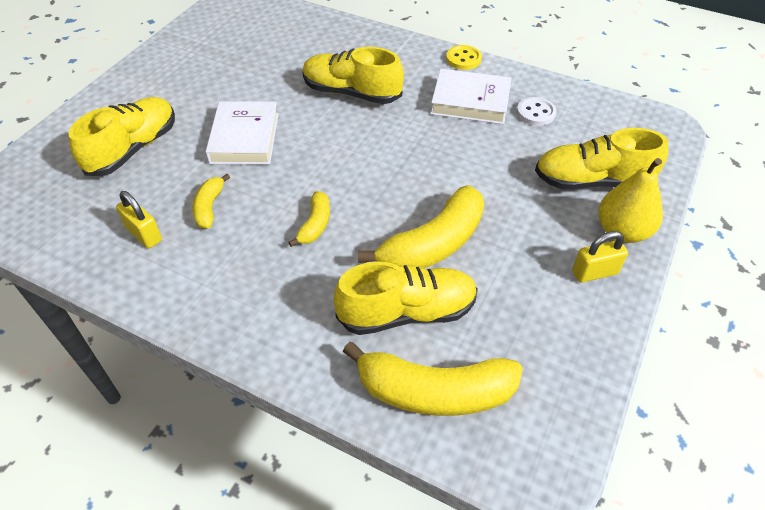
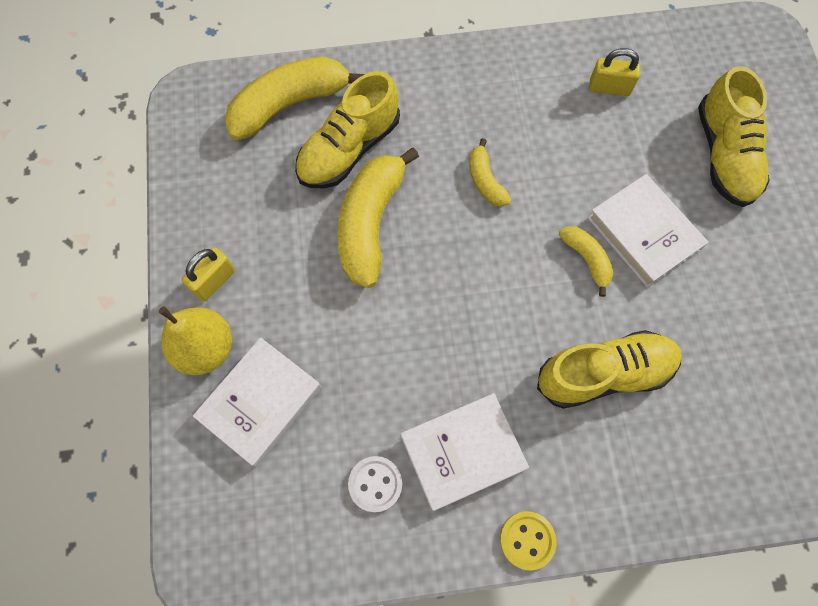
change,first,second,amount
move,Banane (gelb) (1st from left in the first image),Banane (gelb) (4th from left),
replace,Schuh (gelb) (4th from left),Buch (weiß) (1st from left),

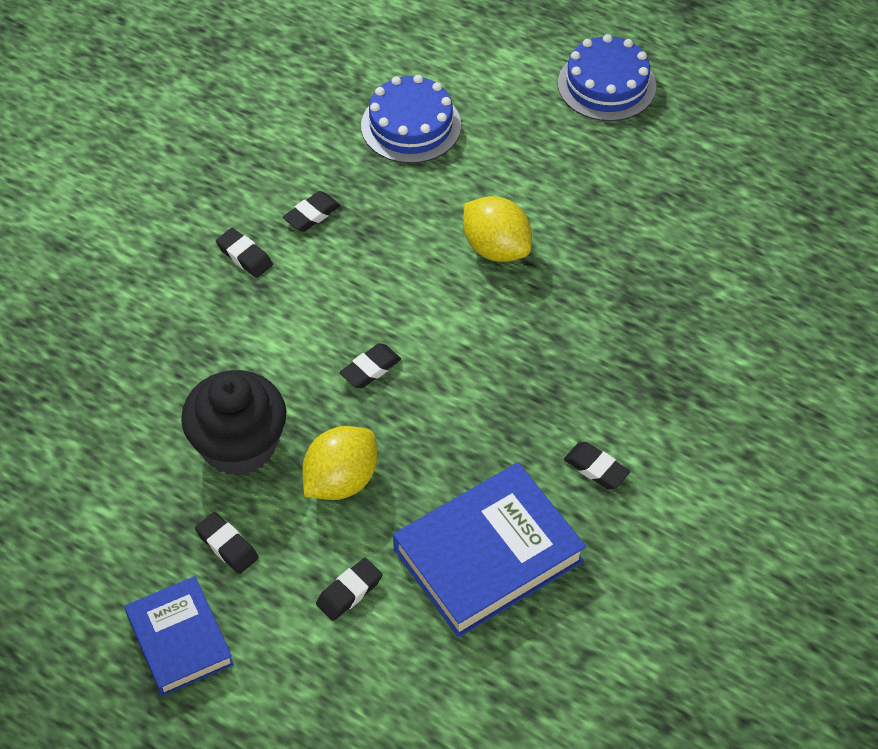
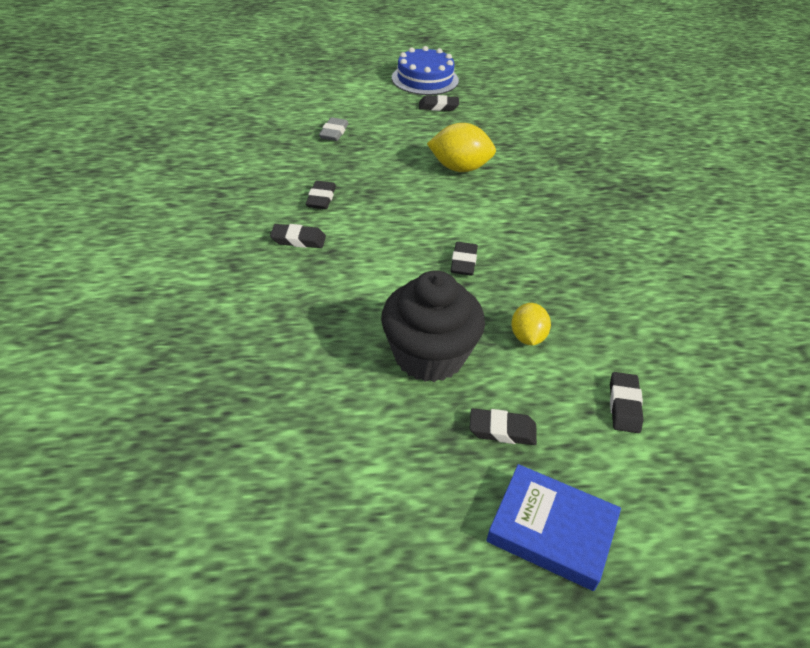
change,first,second,amount
delete,Buch (blau) (2nd from left),,
move,Radiergummi (schwarz) (6th from left in the first image),Radiergummi (schwarz) (3rd from left),
replace,Kuchen (blau) (1st from left),Radiergummi (grau),
resize,Zitrone (gelb) (1st from left in the first image),Zitrone (gelb) (2nd from left),x0.62

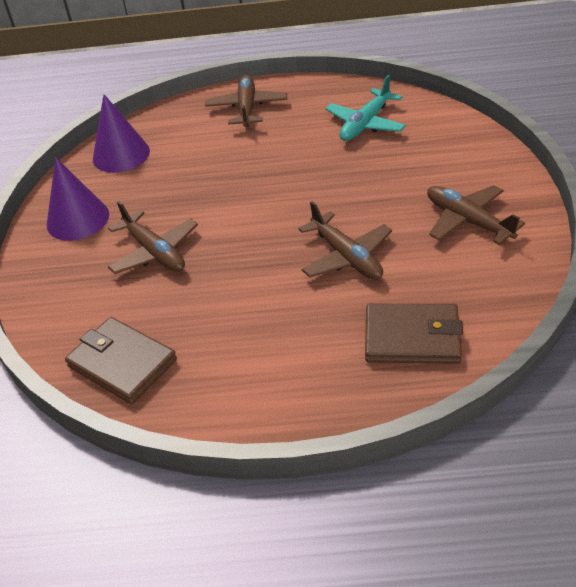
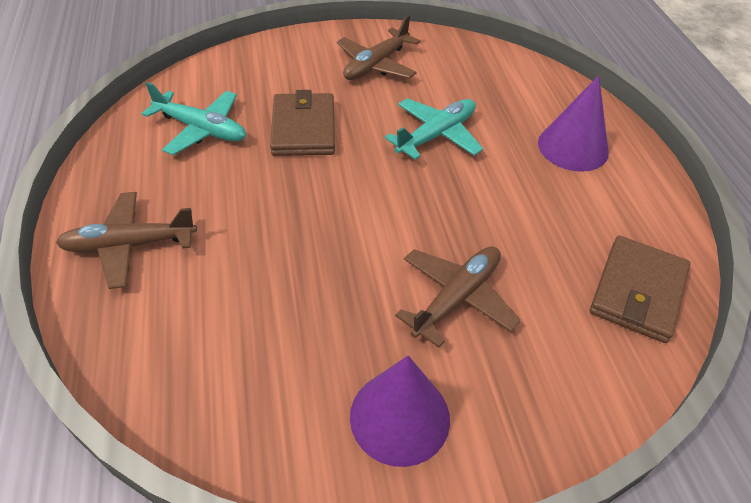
change,first,second,amount
move,Kegel (lila) (2nd from left),,
move,Geldbörse (braun) (2nd from left in the first image),Geldbörse (braun) (1st from left),
recolor,Flugzeug (braun) (3rd from left),Flugzeug (türkis) (2nd from left),

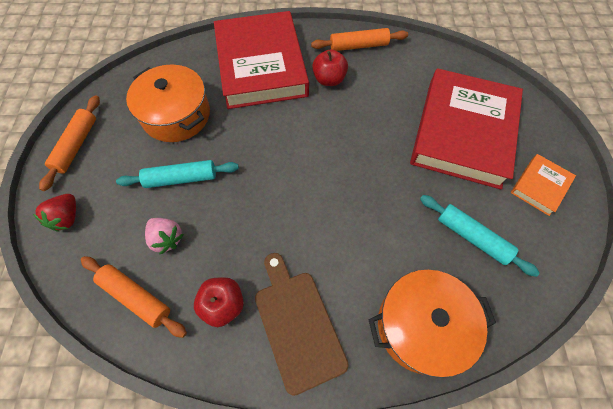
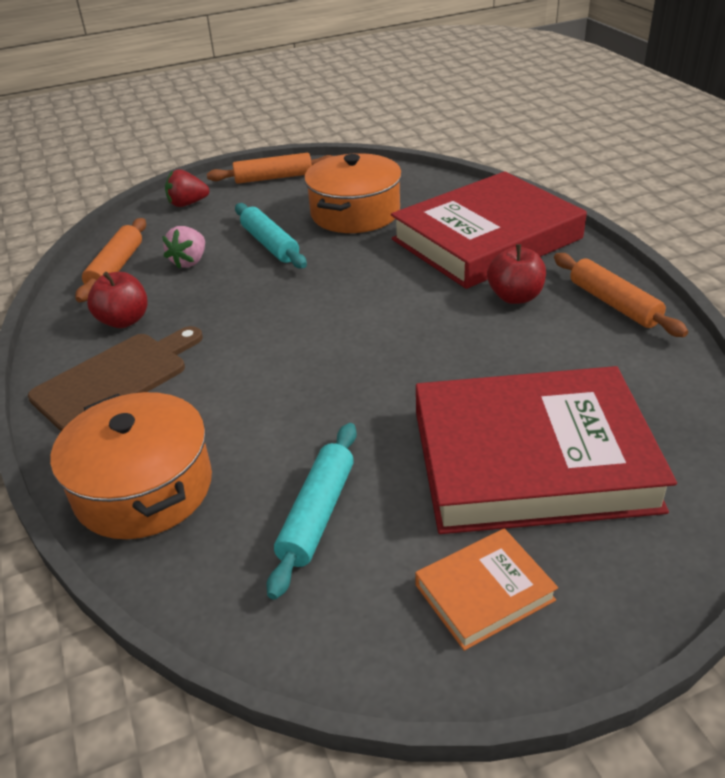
change,first,second,amount
rotate,Buch (orange),,45 degrees counterclockwise

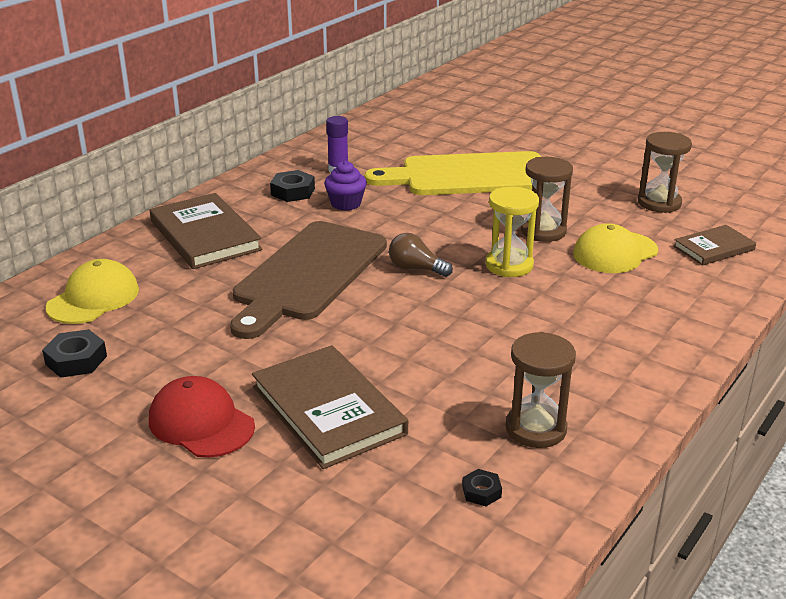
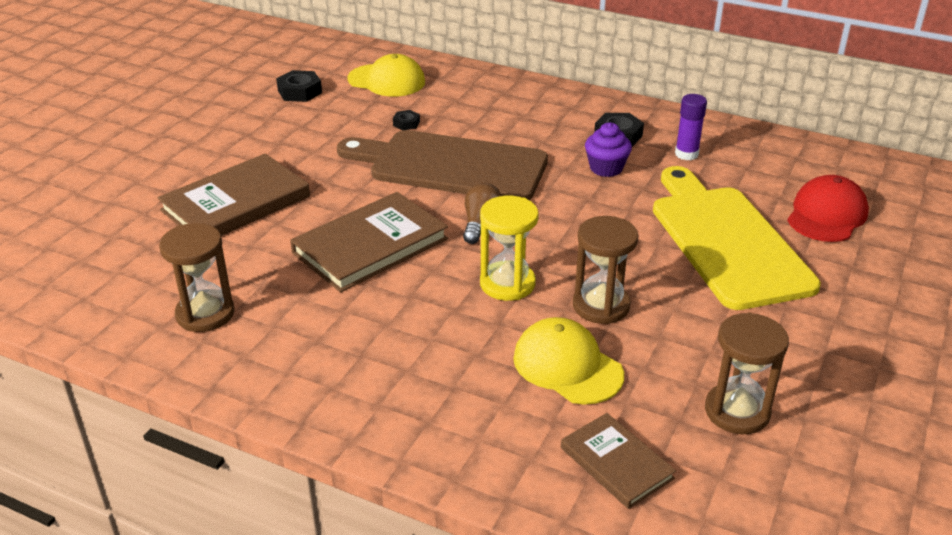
change,first,second,amount
move,Kappe (rot),,
move,Buch (braun) (1st from left in the first image),Buch (braun) (2nd from left),
move,Sechskantmutter (schwarz) (3rd from left in the first image),Sechskantmutter (schwarz) (2nd from left),

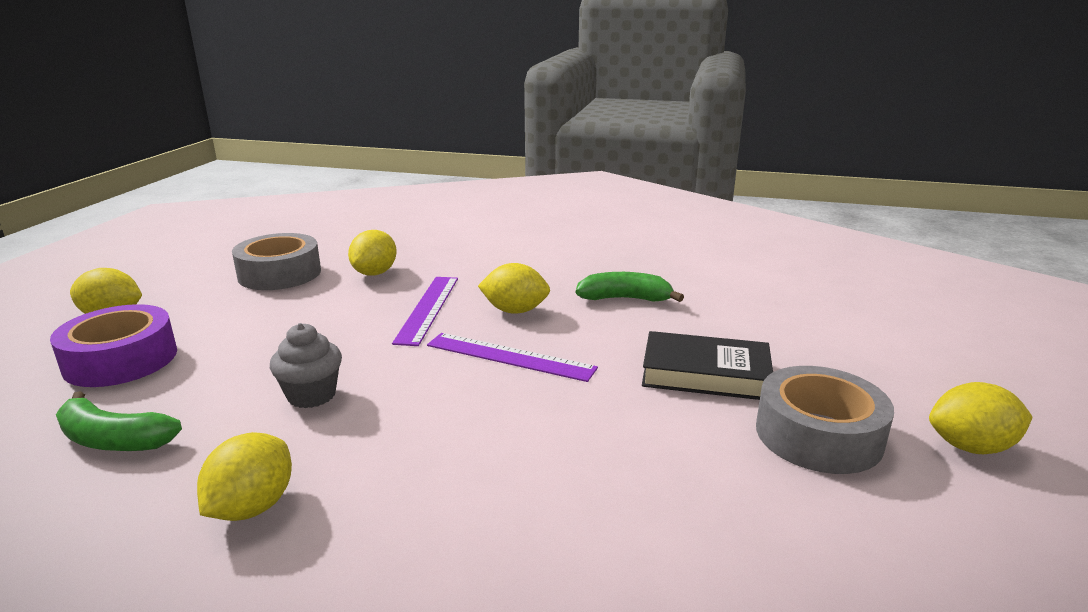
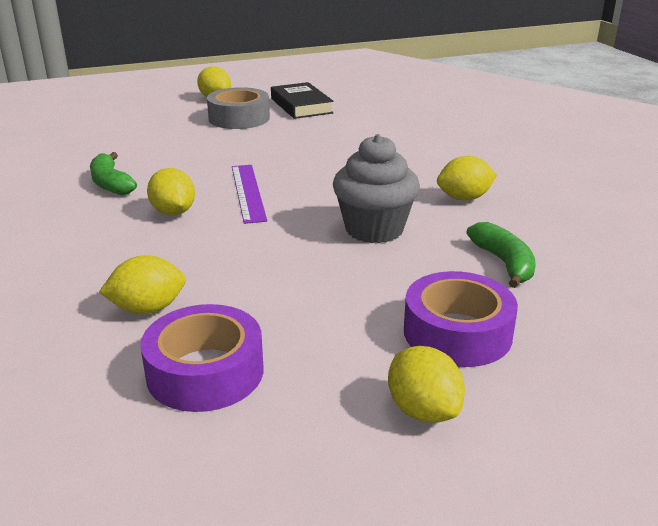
change,first,second,amount
delete,Lineal (lila) (1st from left),,
move,Buch (schwarz),,
recolor,Klebeband (grau) (1st from left),Klebeband (lila) (1st from left),
resize,Muffin (grau),,x1.62

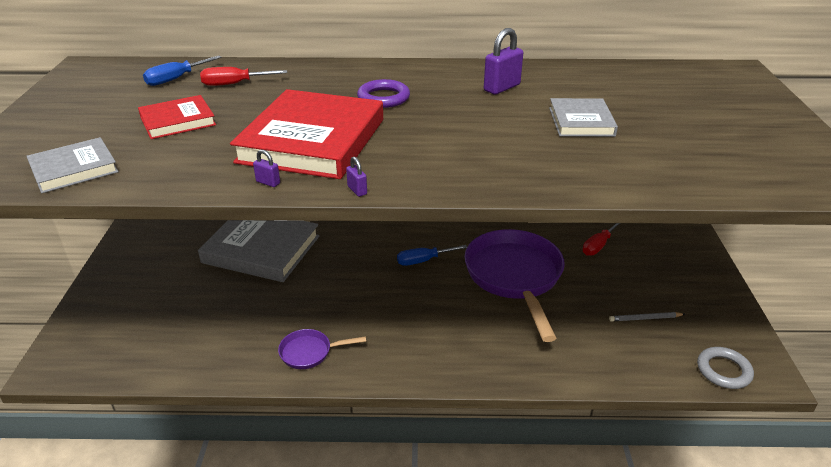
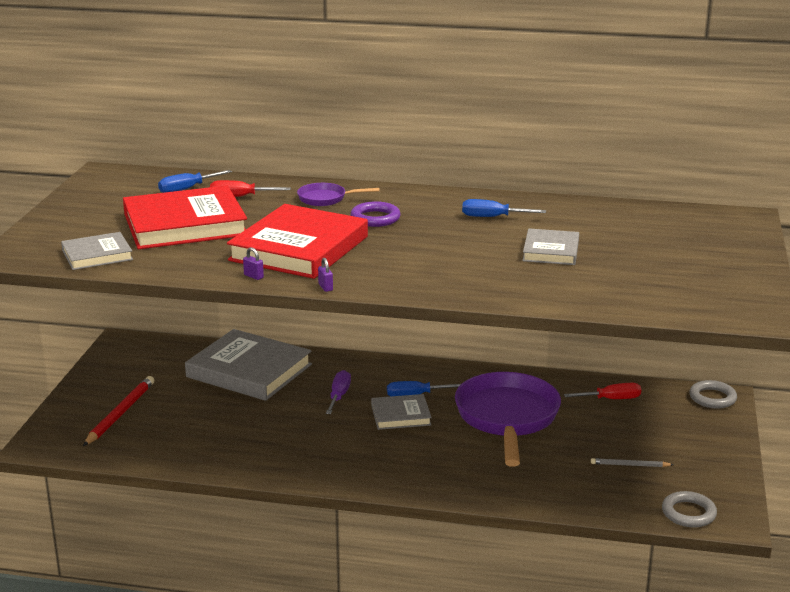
change,first,second,amount
insert,,Bleistift (rot),
insert,,Schraubenzieher (lila),
insert,,Buch (grau) (3rd from left),
insert,,Ring (grau) (2nd from left),
move,Pfanne (lila) (1st from left),,
replace,Vorhängeschloss (lila) (3rd from left),Schraubenzieher (blau) (3rd from left),
rotate,Schraubenzieher (rot) (2nd from left),,150 degrees counterclockwise
resize,Buch (rot) (1st from left),,x1.90

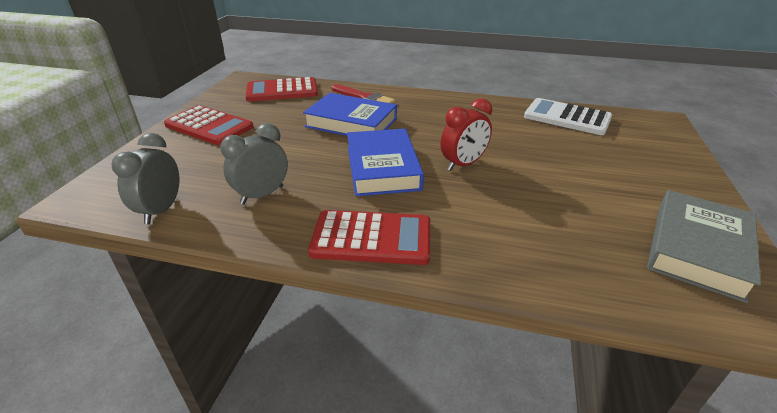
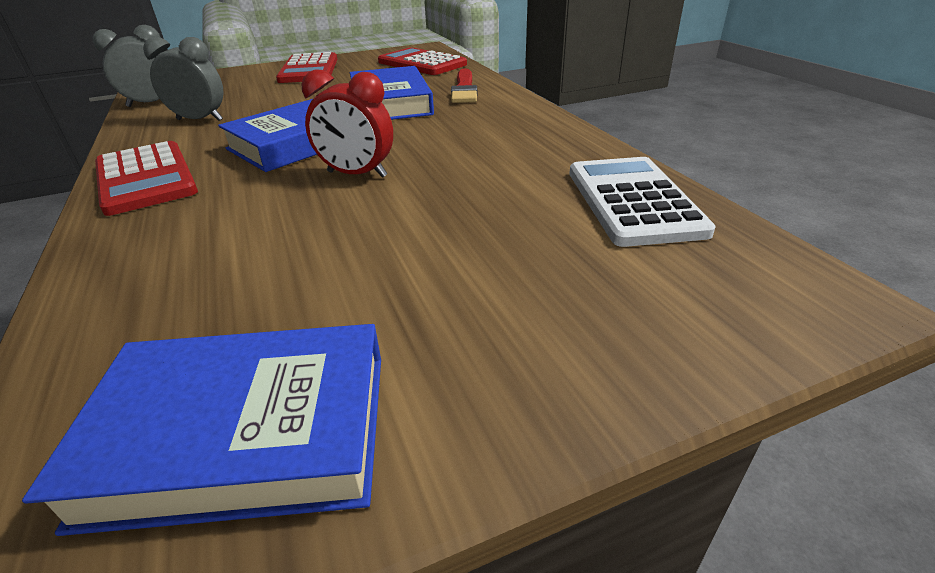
change,first,second,amount
recolor,Buch (grau),Buch (blau) (1st from left),

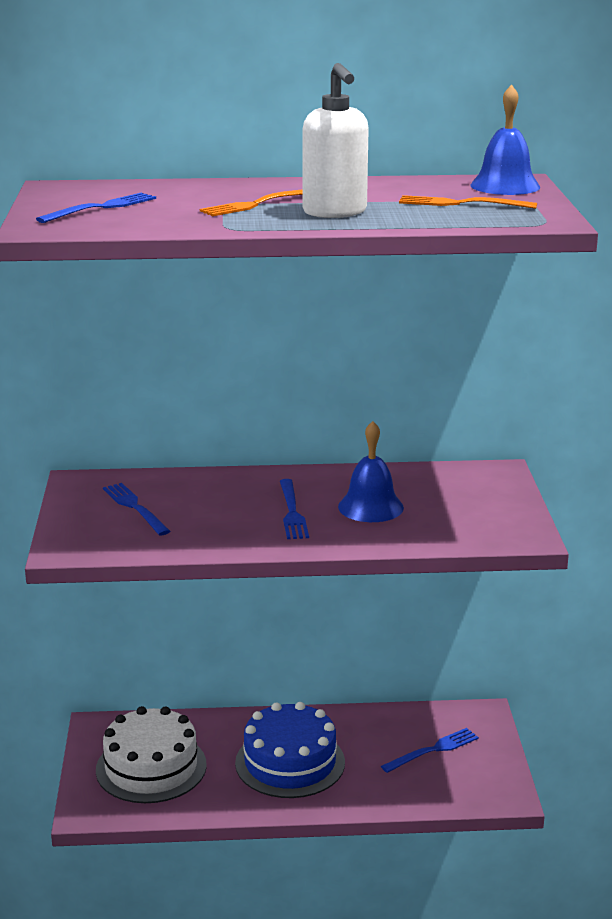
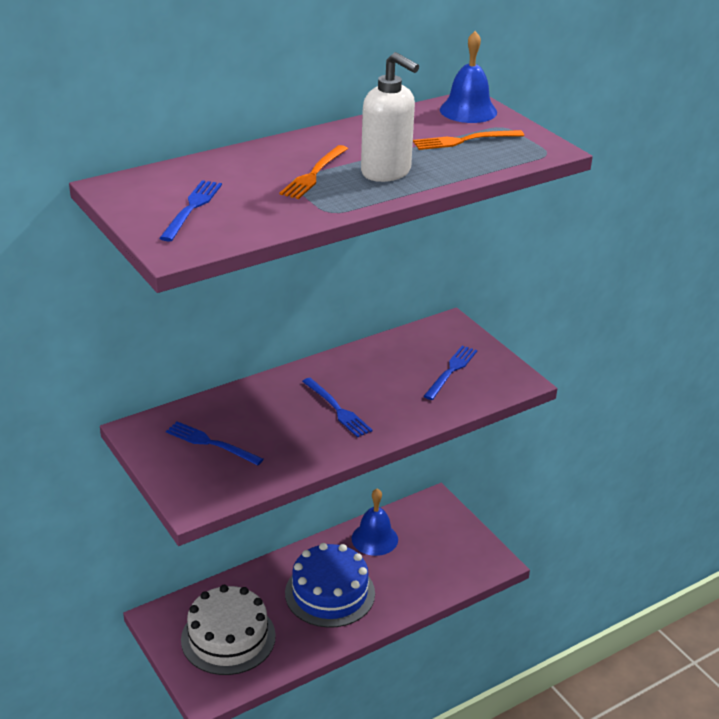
change,first,second,amount
move,Glocke (blau) (1st from left),,
move,Gabel (blau) (4th from left),,

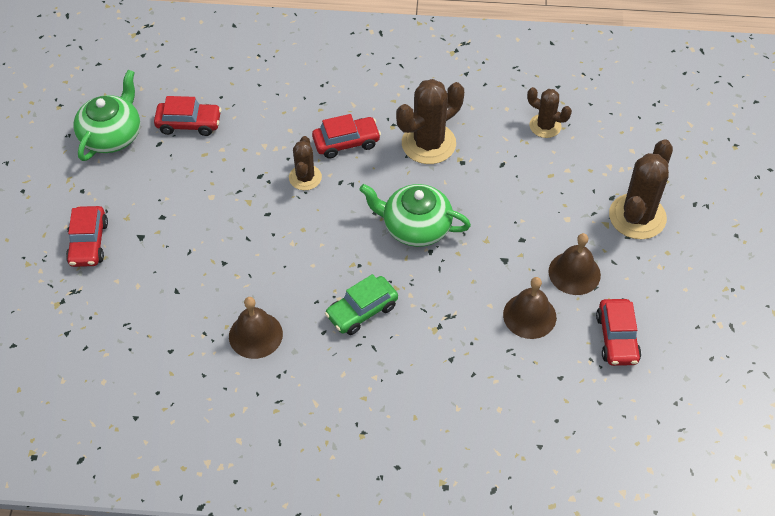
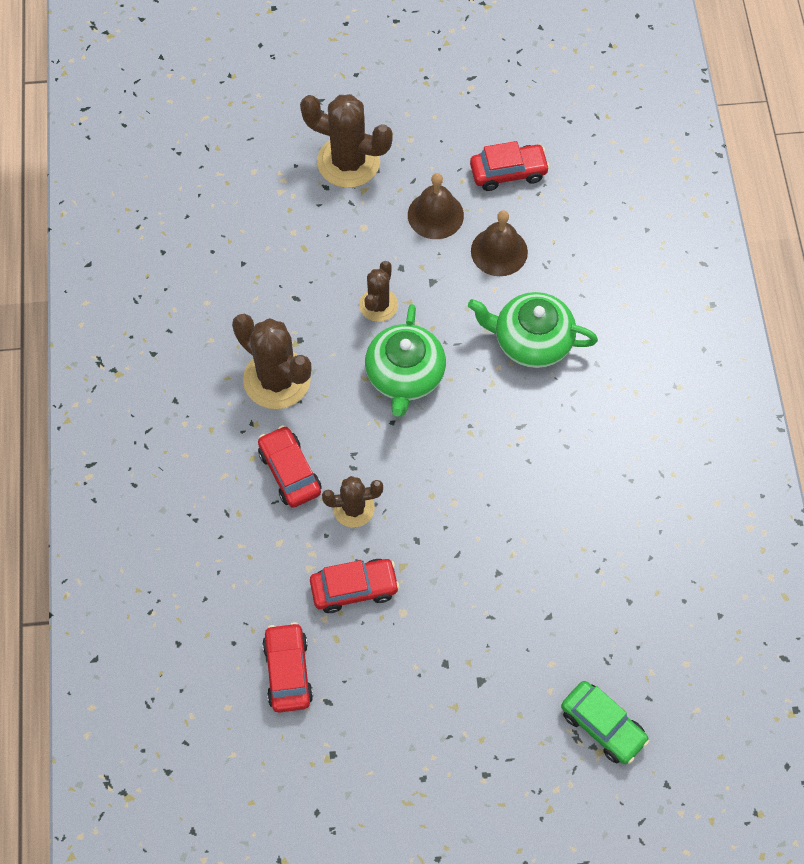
change,first,second,amount
delete,Glocke (braun) (1st from left),,
move,Auto (rot) (1st from left in the first image),Auto (rot) (3rd from left),
move,Teekanne (grün) (1st from left in the first image),Teekanne (grün) (2nd from left),
move,Auto (grün),,
move,Kaktus (braun) (3rd from left in the first image),Kaktus (braun) (4th from left),

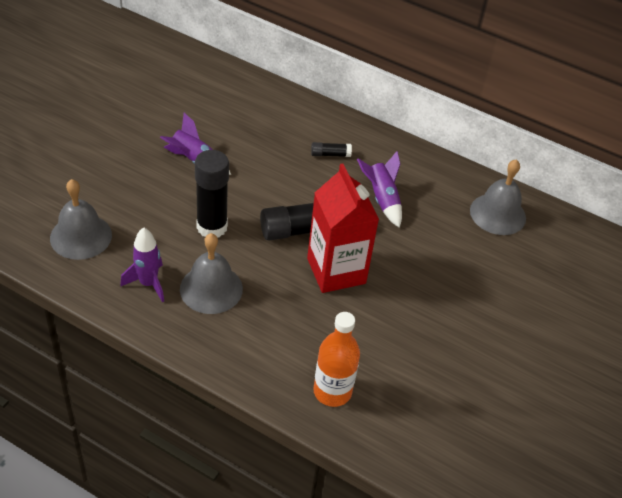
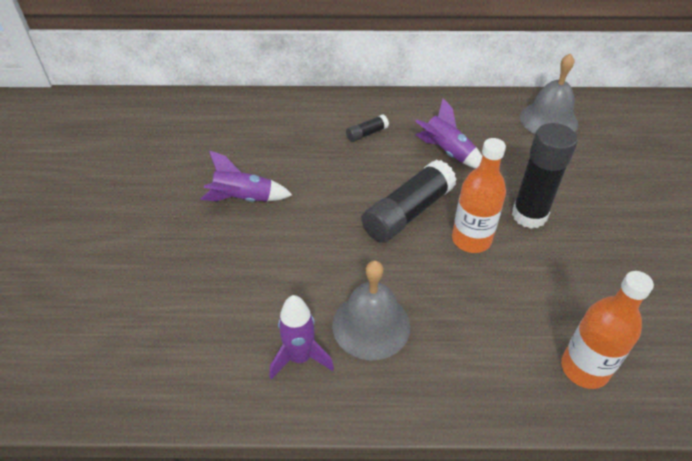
change,first,second,amount
delete,Glocke (grau) (1st from left),,
move,Klebestift (schwarz) (1st from left in the first image),Klebestift (schwarz) (3rd from left),
replace,Getränkekarton (rot),Flasche (orange) (1st from left),

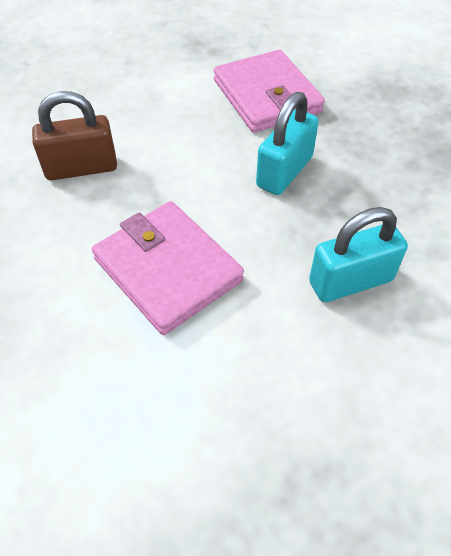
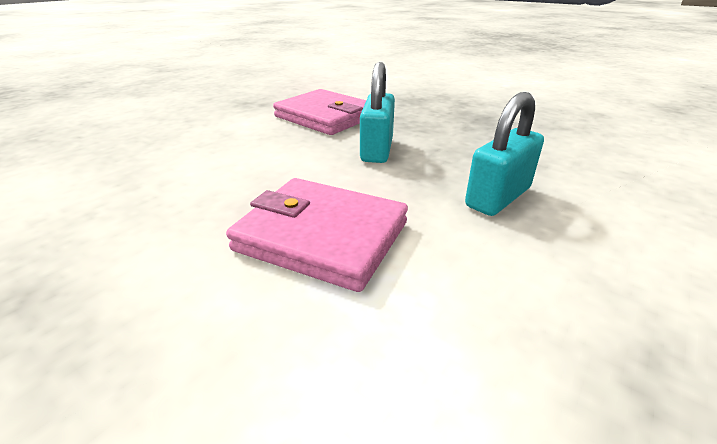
change,first,second,amount
delete,Vorhängeschloss (braun),,

